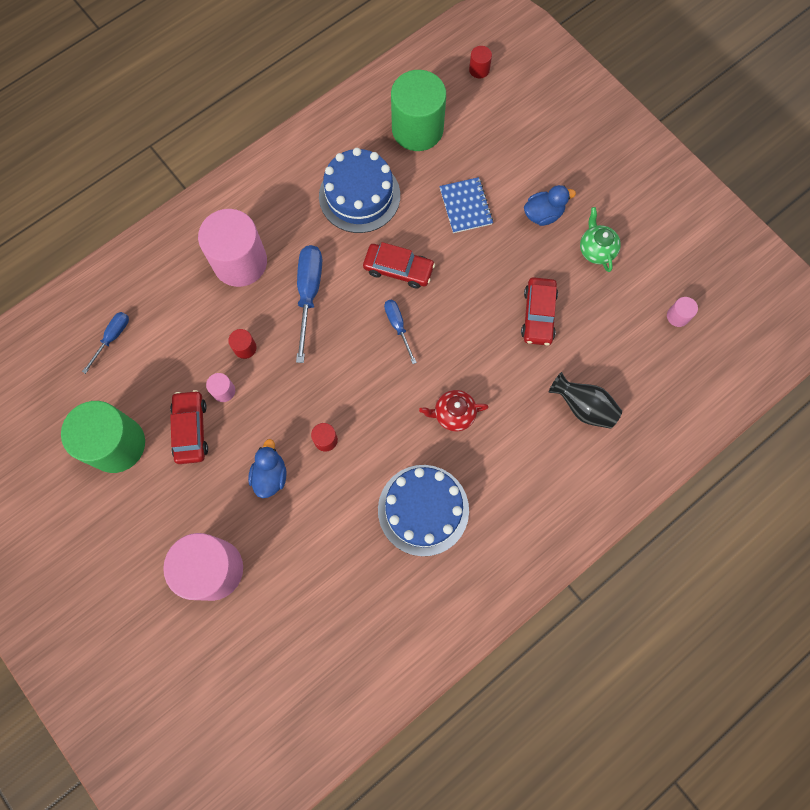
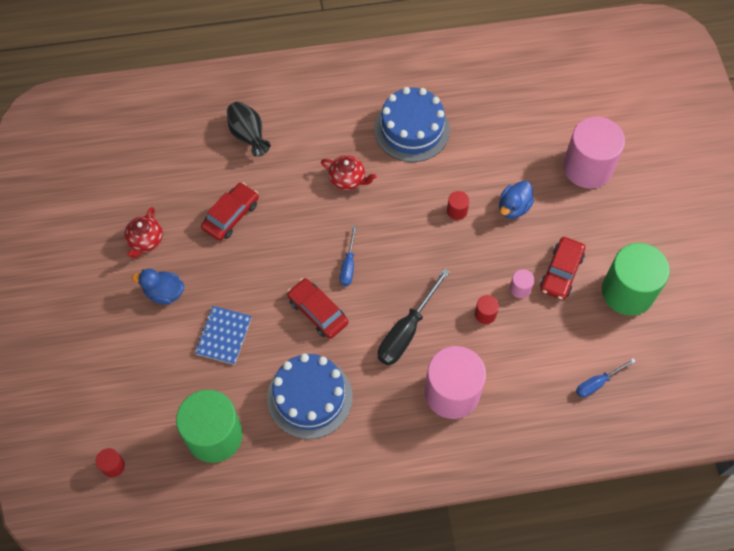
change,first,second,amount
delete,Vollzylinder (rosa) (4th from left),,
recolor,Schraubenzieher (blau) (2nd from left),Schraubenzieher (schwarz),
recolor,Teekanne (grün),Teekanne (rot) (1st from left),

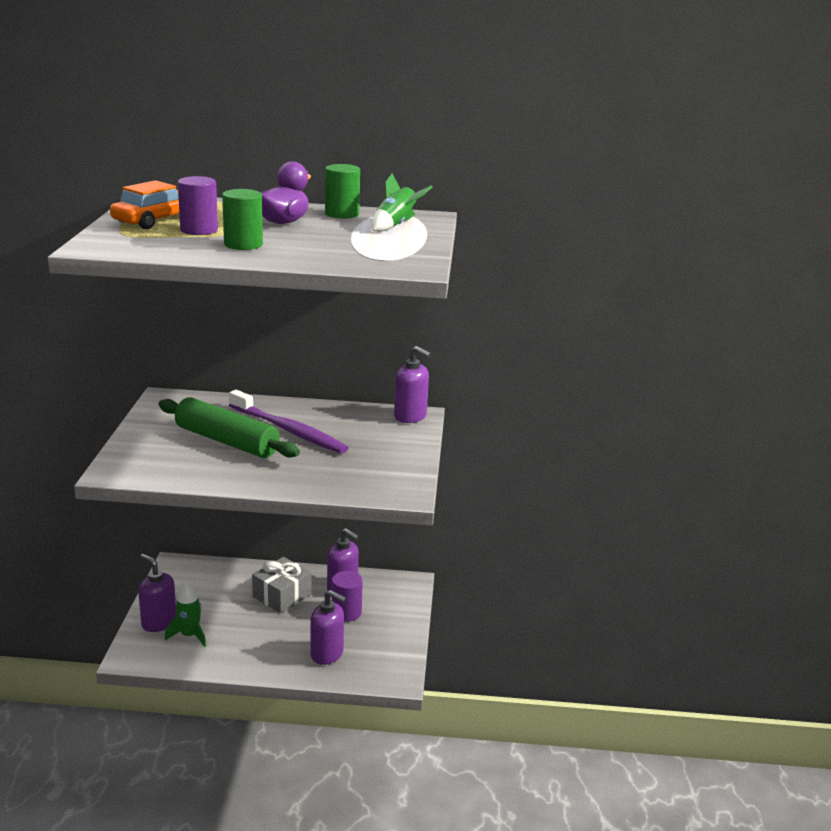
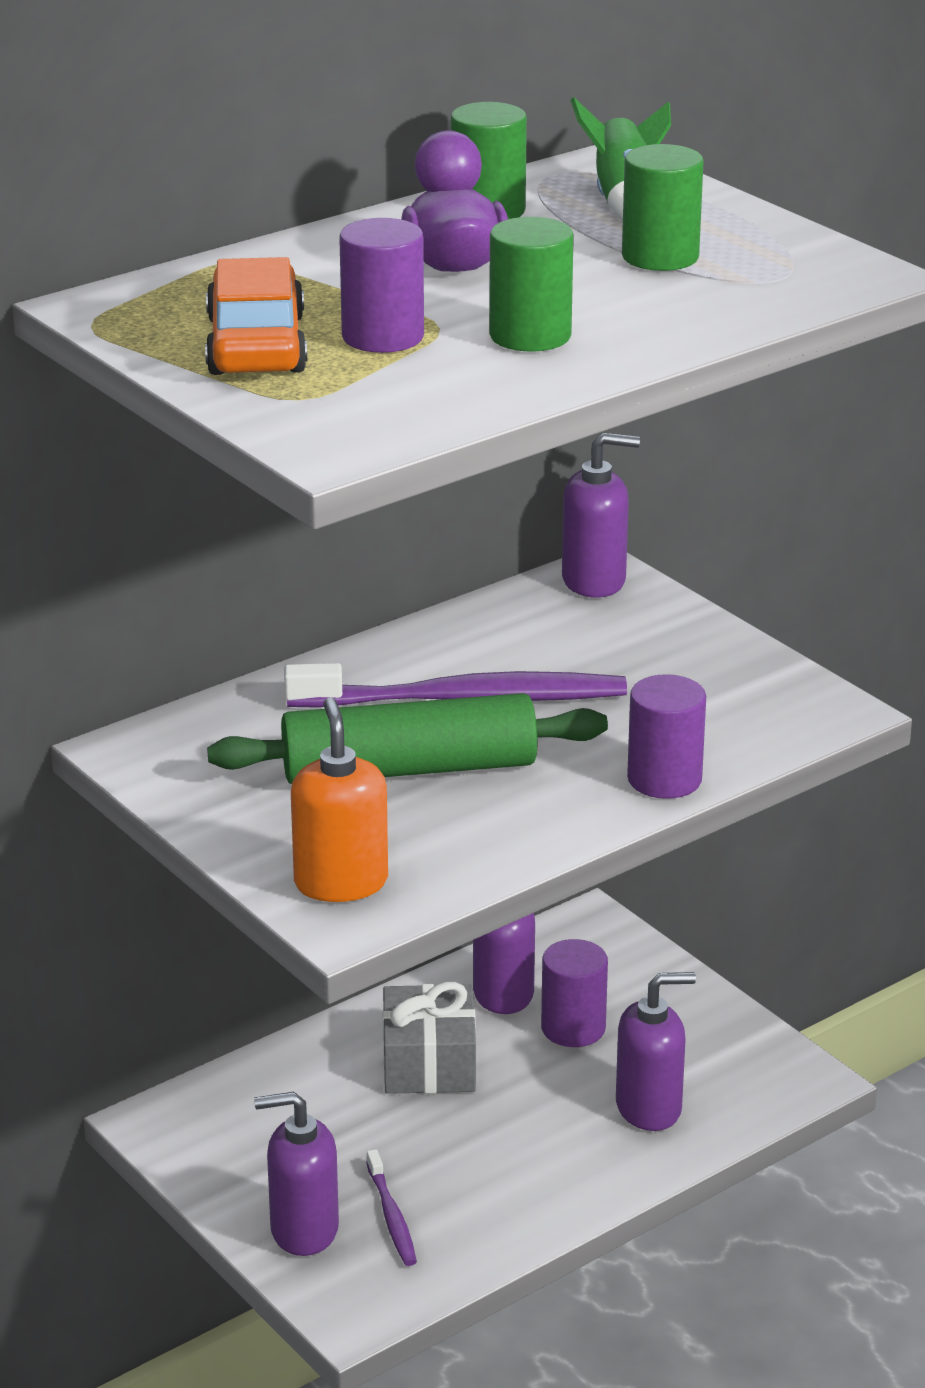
change,first,second,amount
insert,,Seifenspender (orange),
insert,,Vollzylinder (grün) (3rd from left),
insert,,Vollzylinder (lila) (3rd from left),
replace,Rakete (grün) (1st from left),Zahnbürste (lila) (1st from left),

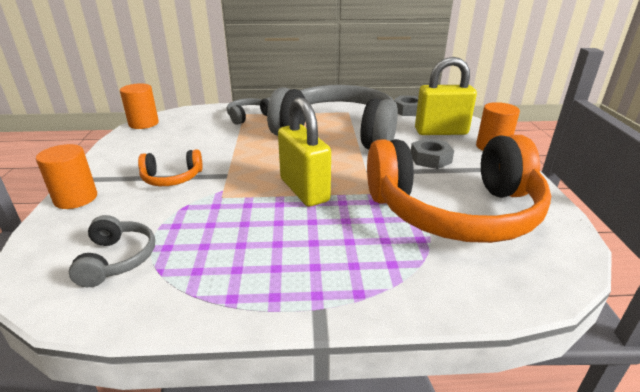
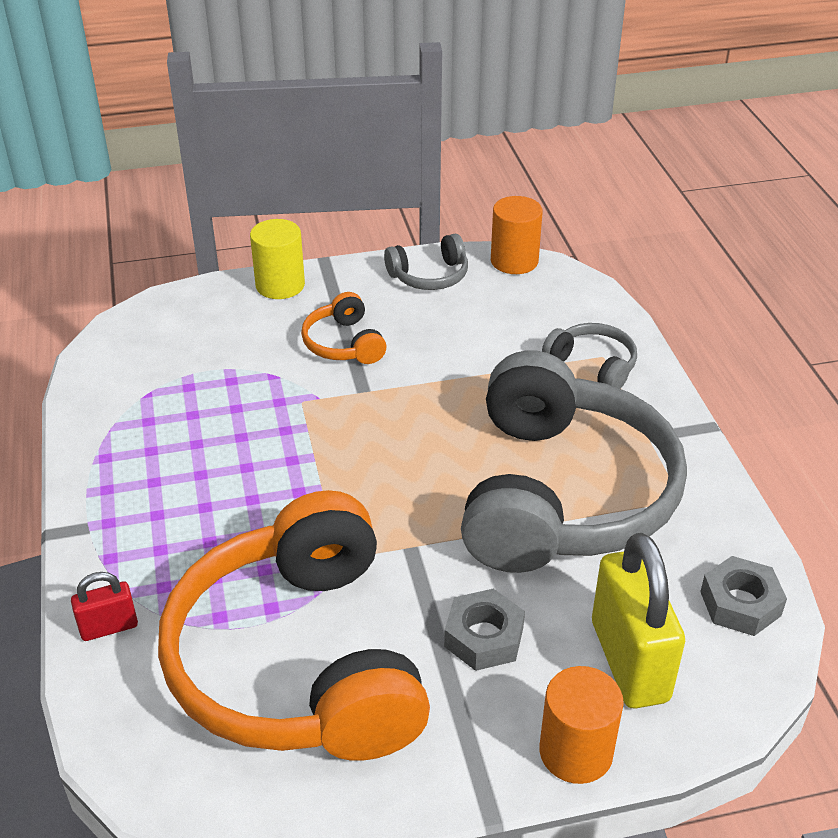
change,first,second,amount
delete,Vorhängeschloss (gelb) (1st from left),,
insert,,Vorhängeschloss (rot),
move,Kopfhörer (grau) (1st from left),,
recolor,Vollzylinder (orange) (1st from left),Vollzylinder (gelb),

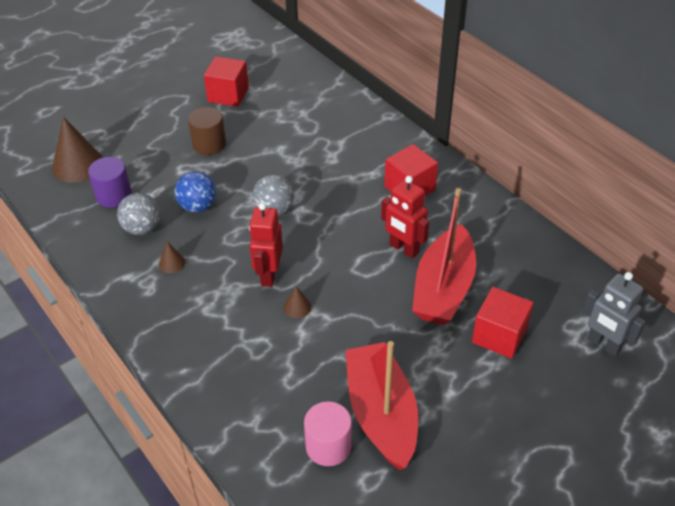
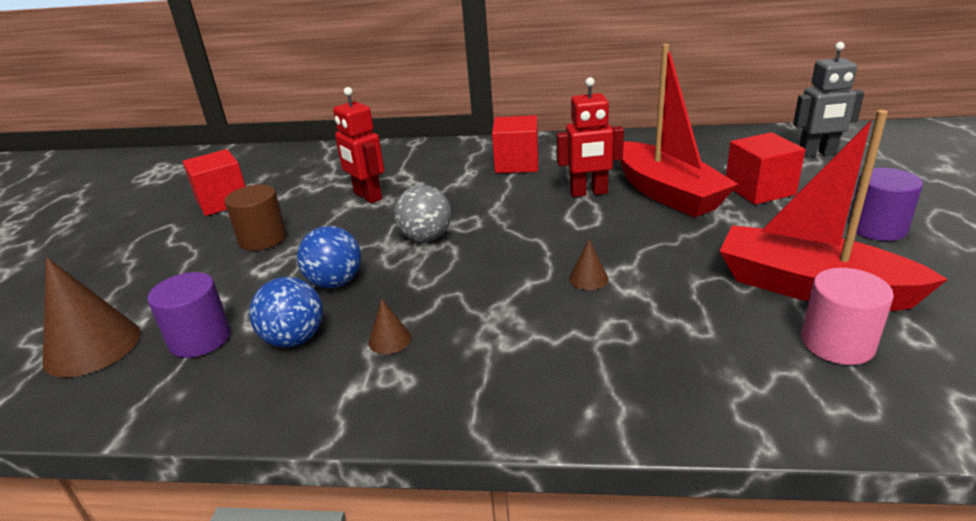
change,first,second,amount
insert,,Vollzylinder (lila) (2nd from left),
move,Roboter (rot) (1st from left),,
recolor,Ball (grau) (1st from left),Ball (blau) (1st from left),

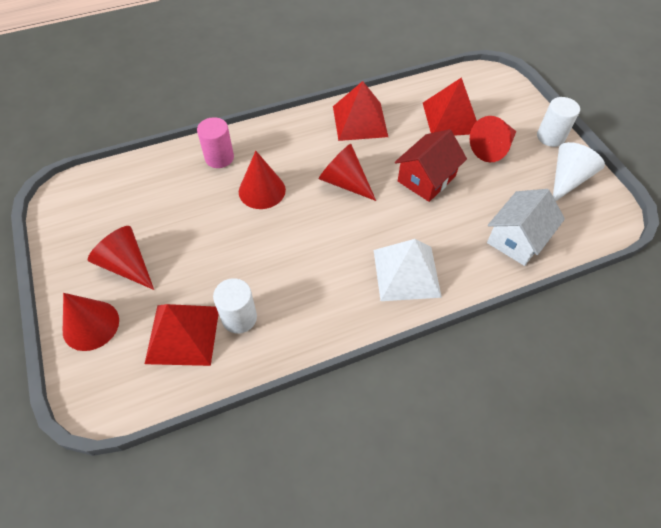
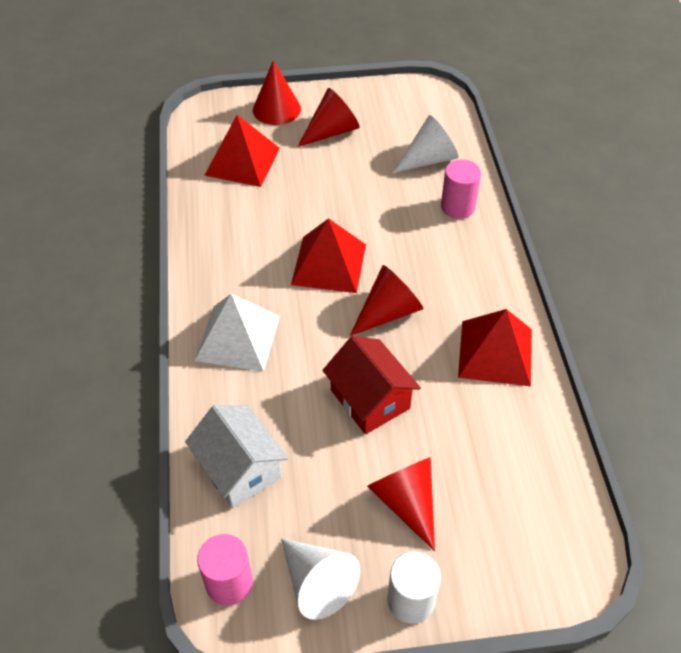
change,first,second,amount
delete,Vollzylinder (weiß) (1st from left),,
delete,Kegel (rot) (3rd from left),,
insert,,Vollzylinder (rosa) (1st from left),
insert,,Kegel (weiß) (2nd from left),
move,Pyramide (rot) (3rd from left in the first image),Pyramide (rot) (2nd from left),

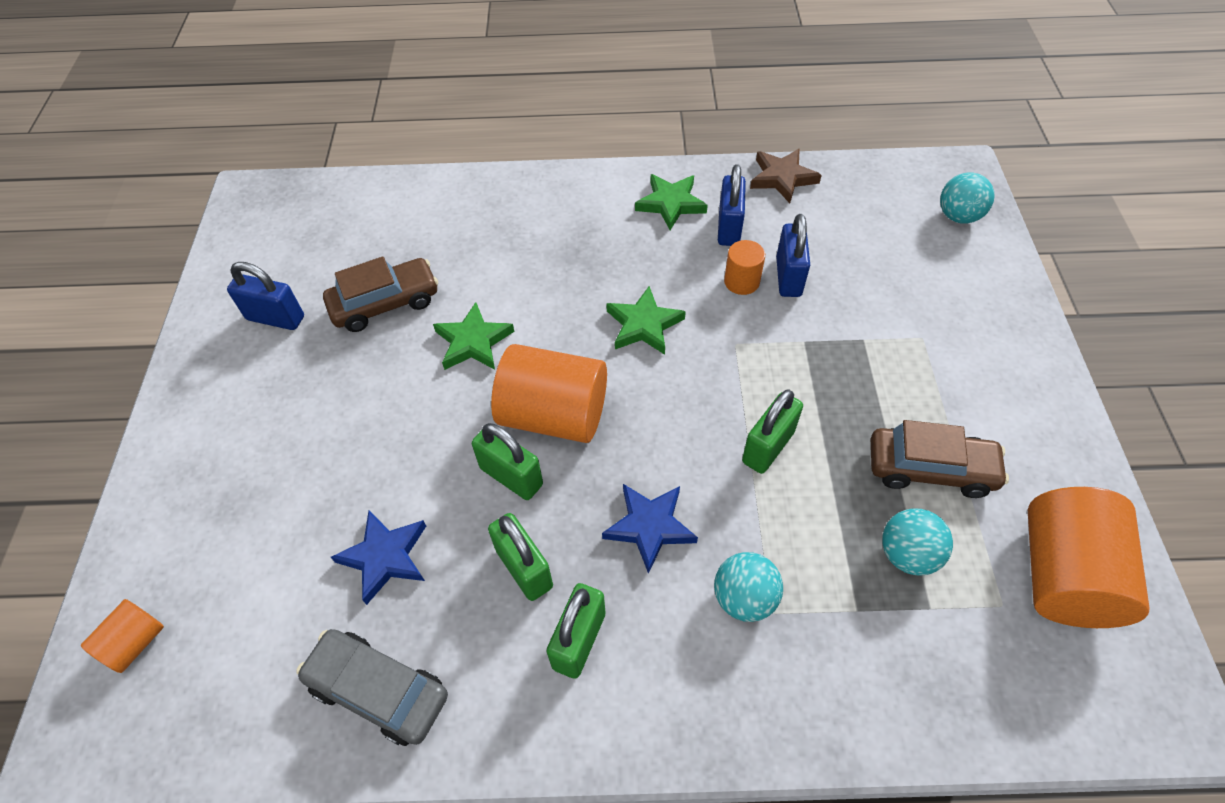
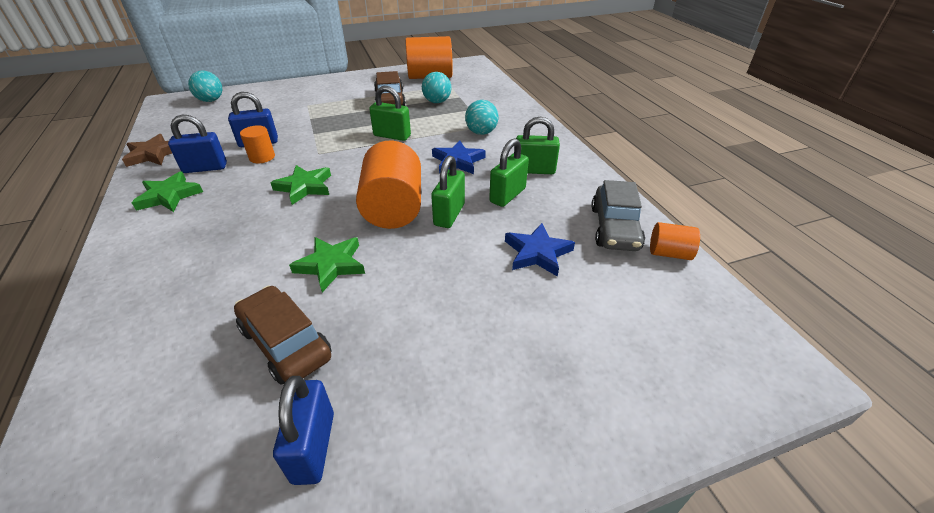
change,first,second,amount
move,Vollzylinder (orange) (1st from left in the first image),Vollzylinder (orange) (4th from left),

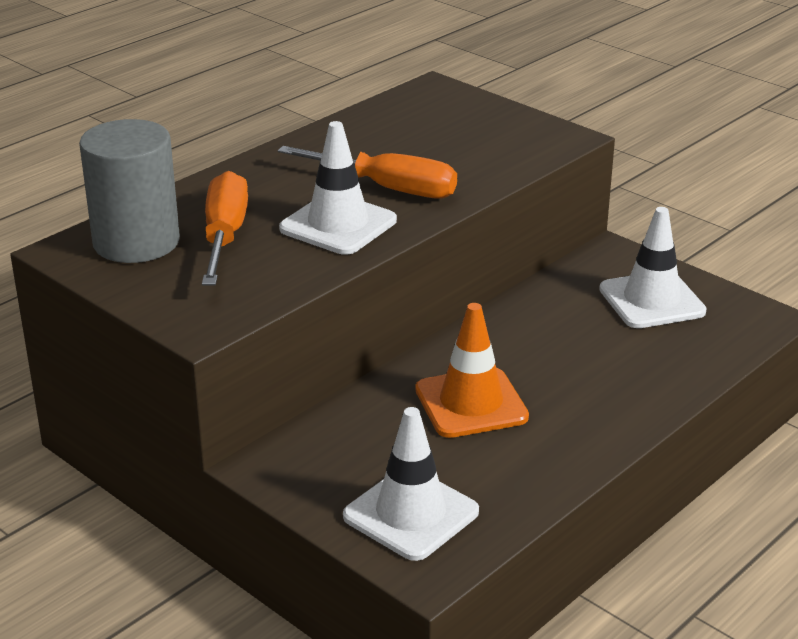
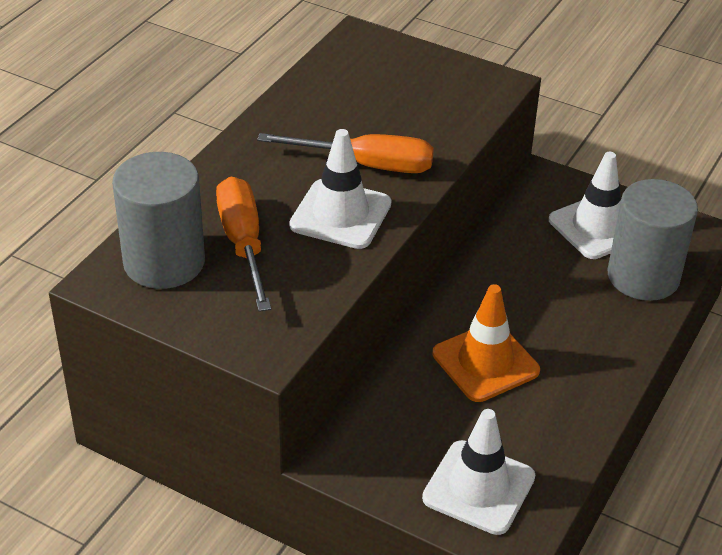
change,first,second,amount
insert,,Vollzylinder (grau) (2nd from left),

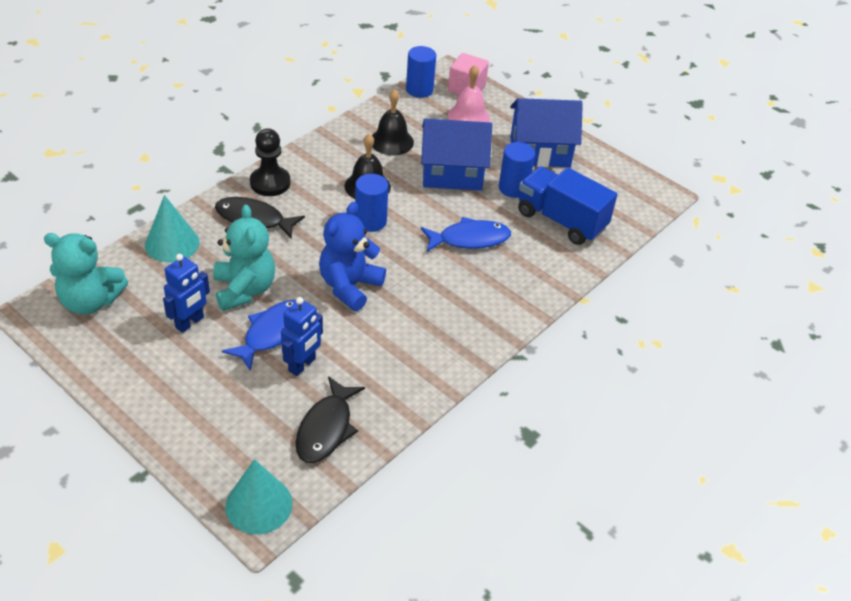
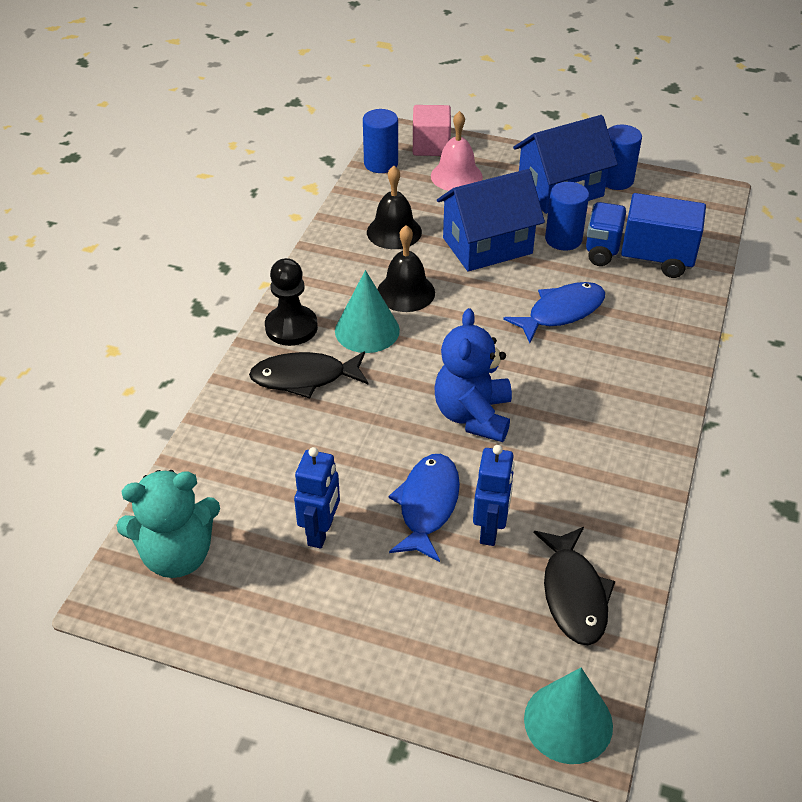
change,first,second,amount
delete,Teddybär (türkis) (2nd from left),,
move,Kegel (türkis) (1st from left),,
move,Vollzylinder (blau) (1st from left in the first image),Vollzylinder (blau) (3rd from left),

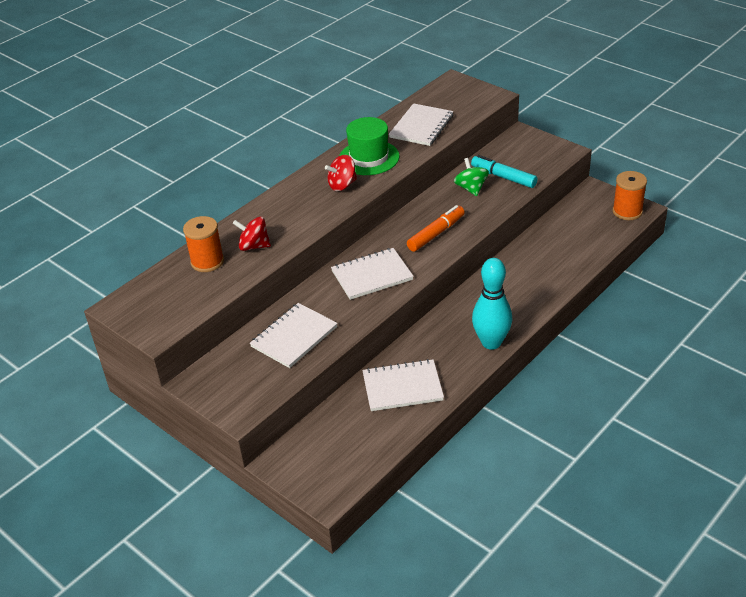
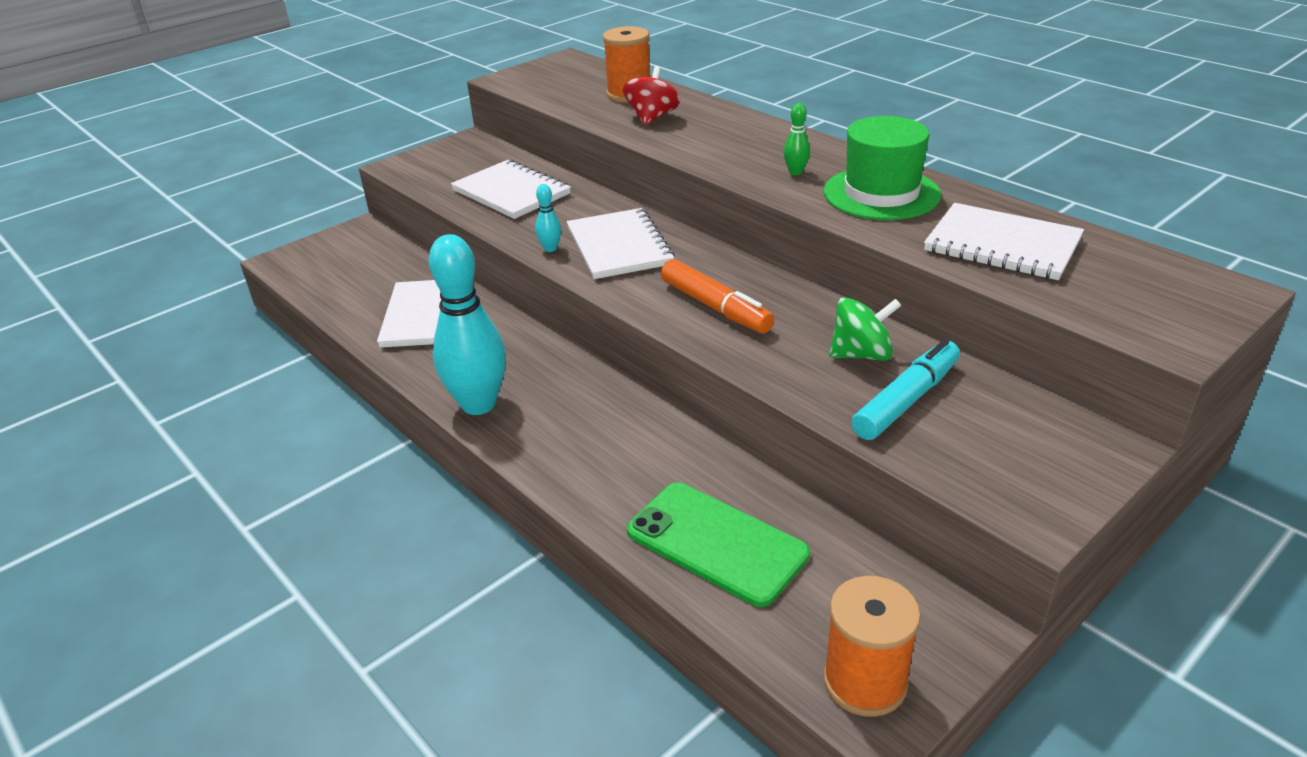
change,first,second,amount
insert,,Bowlingkegel (türkis) (2nd from left),
insert,,Handy (grün),
replace,Kreisel (rot) (2nd from left),Bowlingkegel (grün),

